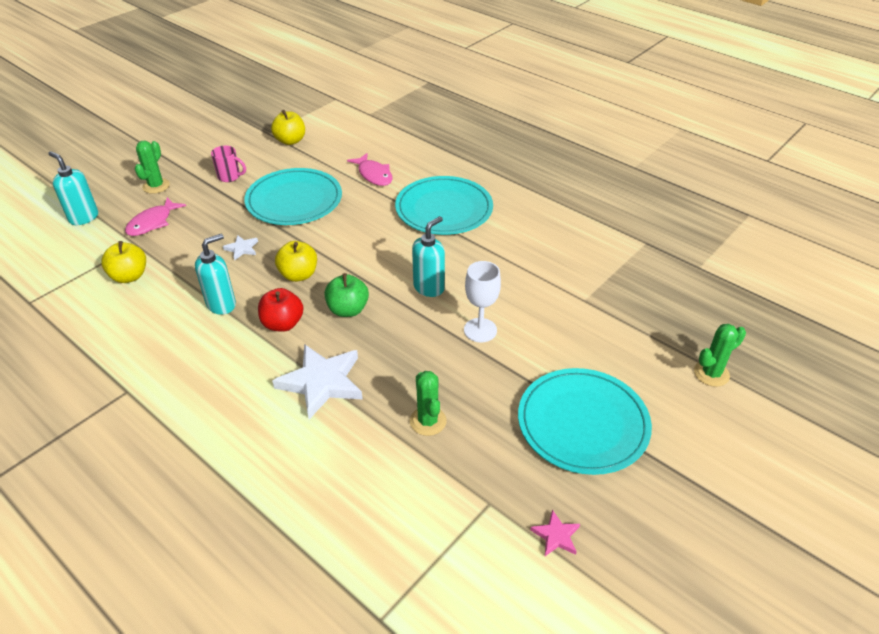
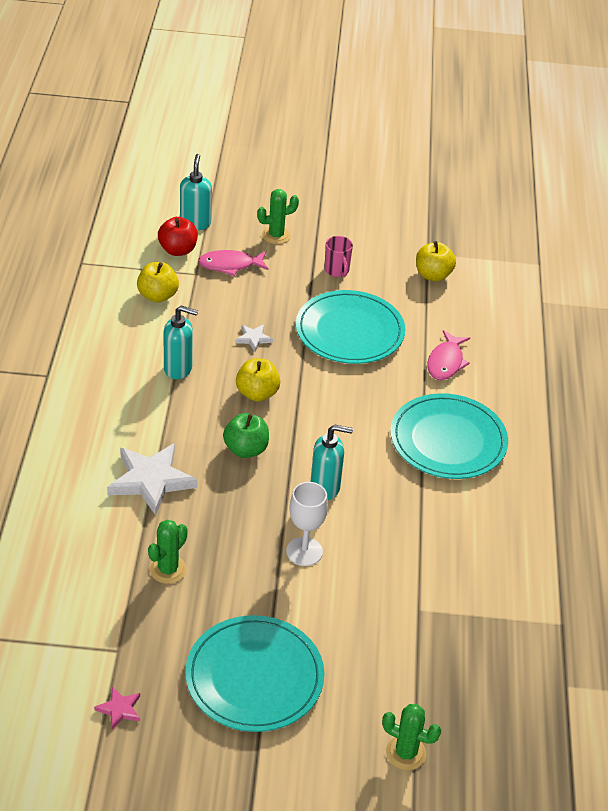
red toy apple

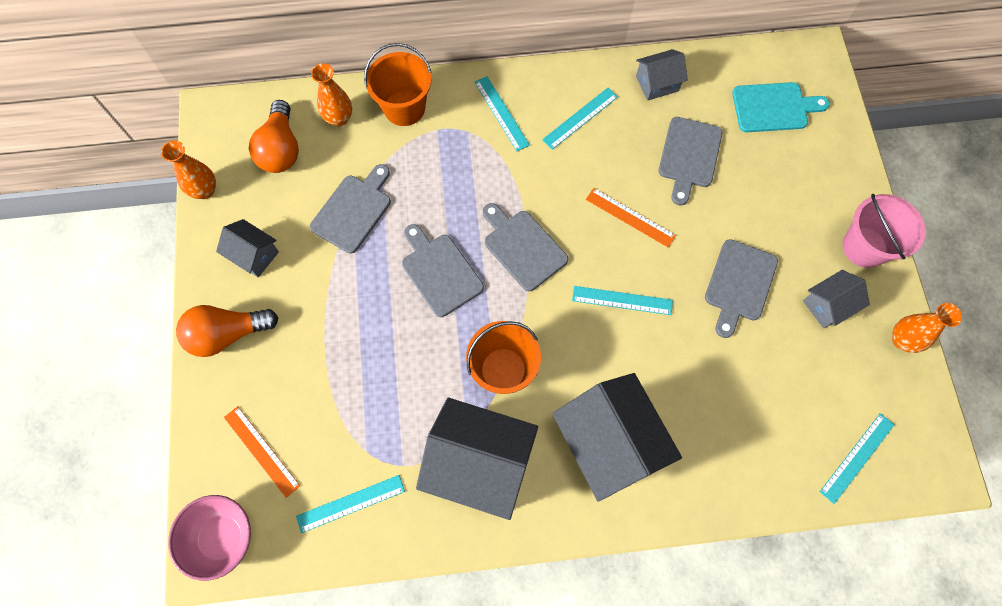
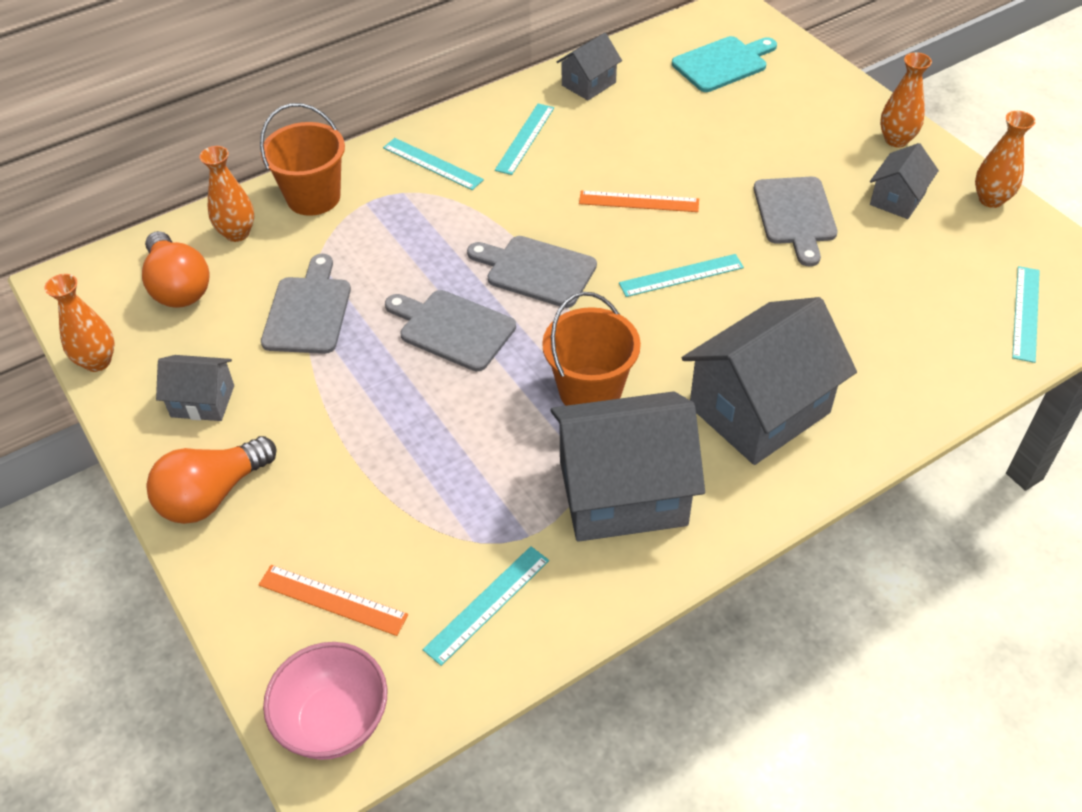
gray house (no. 4 from left); gray cutting board (no. 4 from left in the first image); orange-coloured tall vase (no. 3 from left)

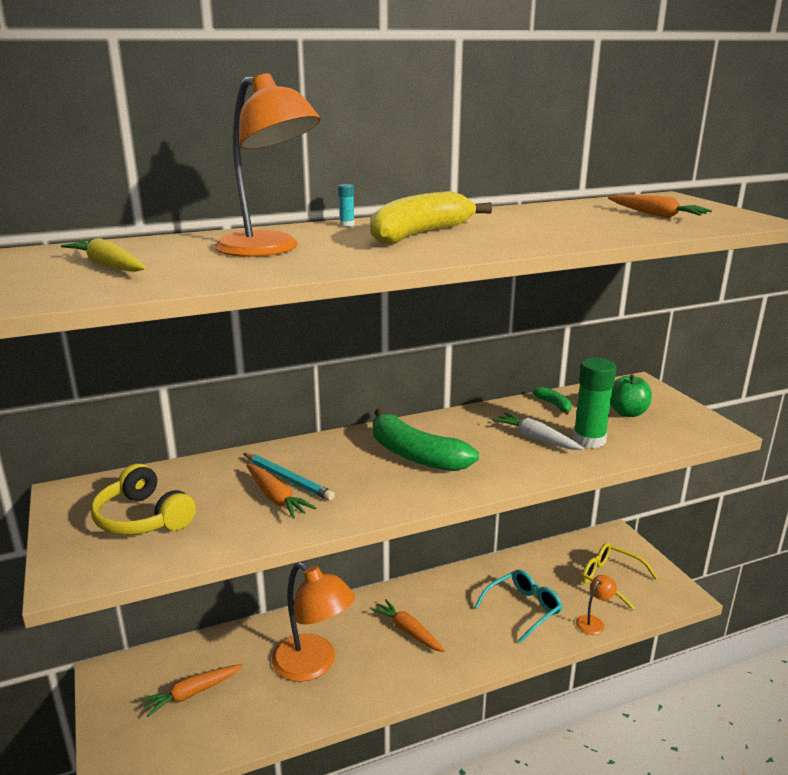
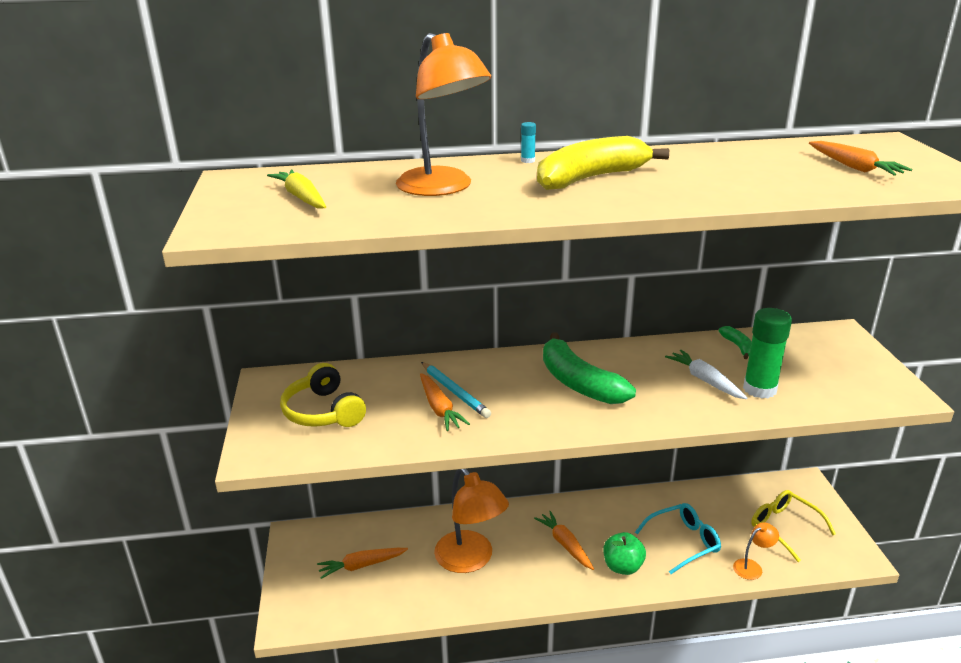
emerald toy apple

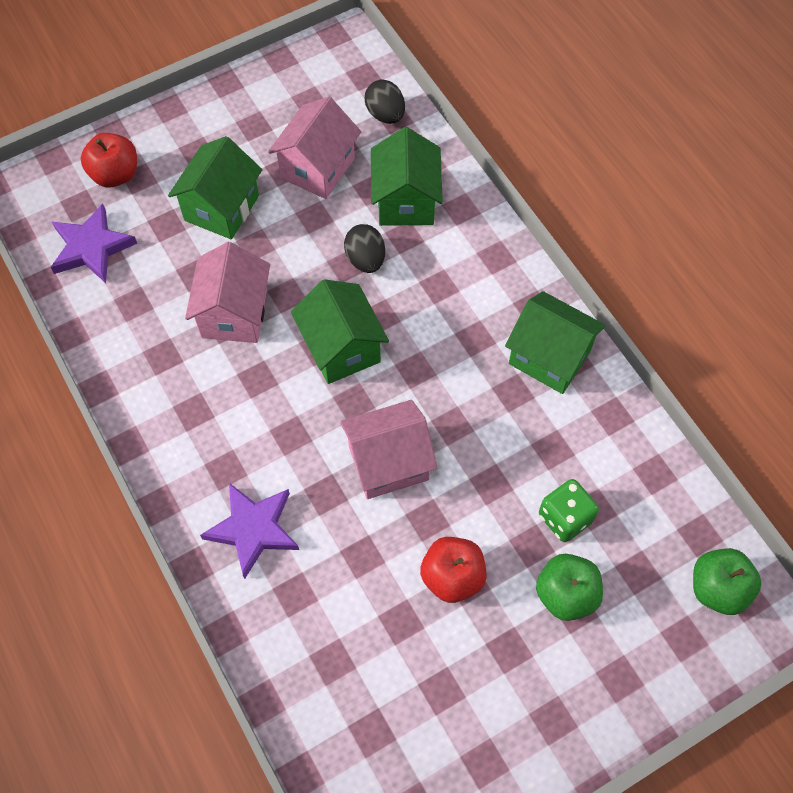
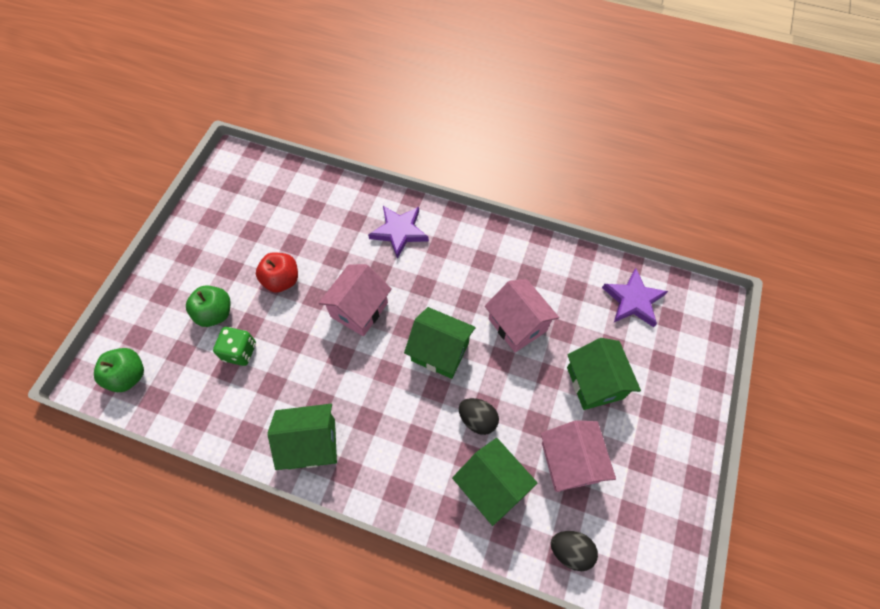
red toy apple (no. 1 from left in the first image)

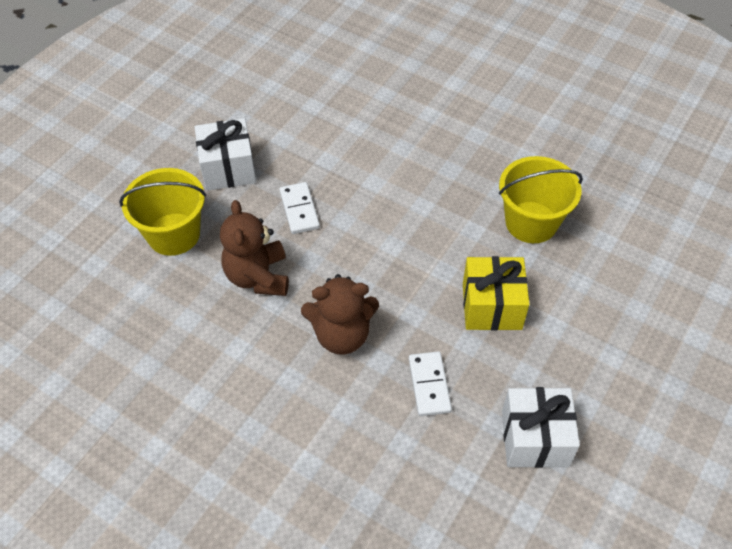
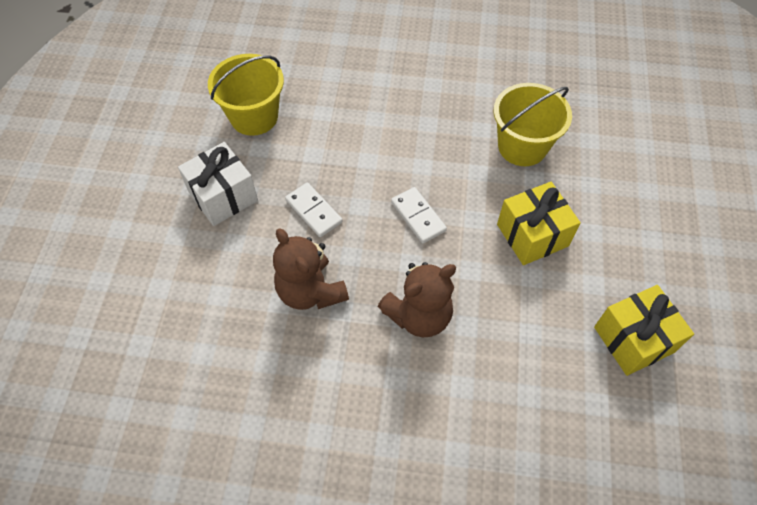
golden bucket (no. 1 from left); snow-white domino (no. 2 from left); golden gift (no. 2 from left)

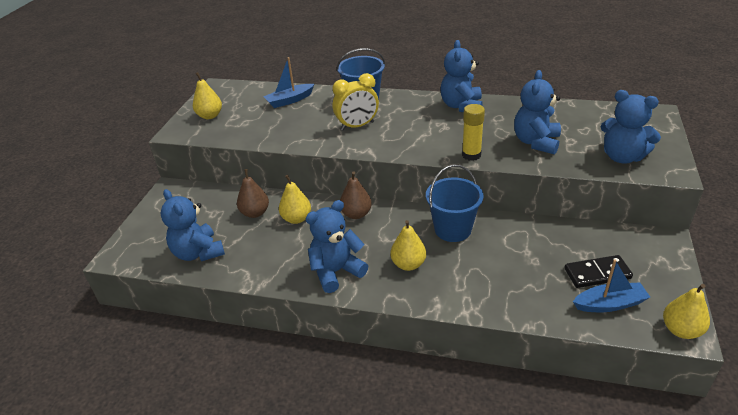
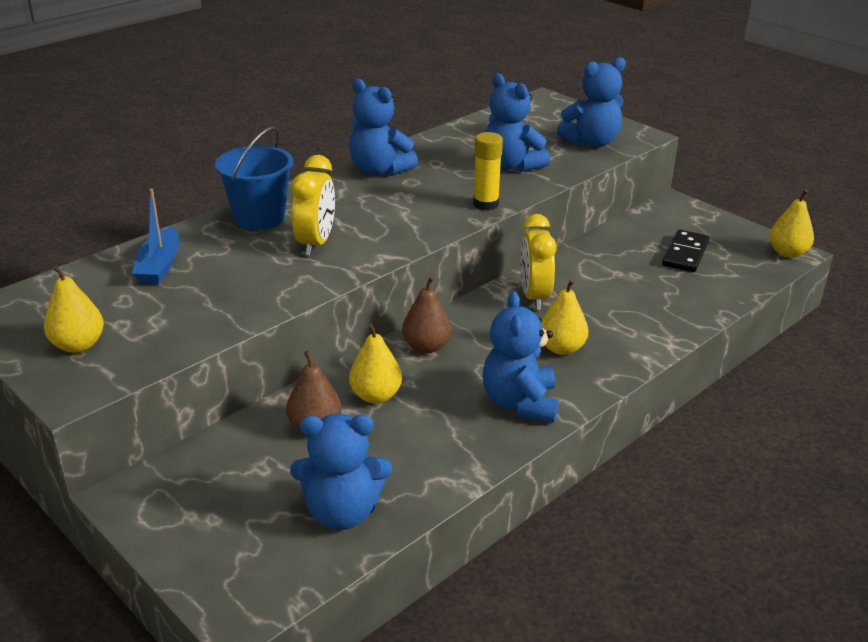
golden alarm clock (no. 2 from left); royal blue boat (no. 2 from left in the first image)

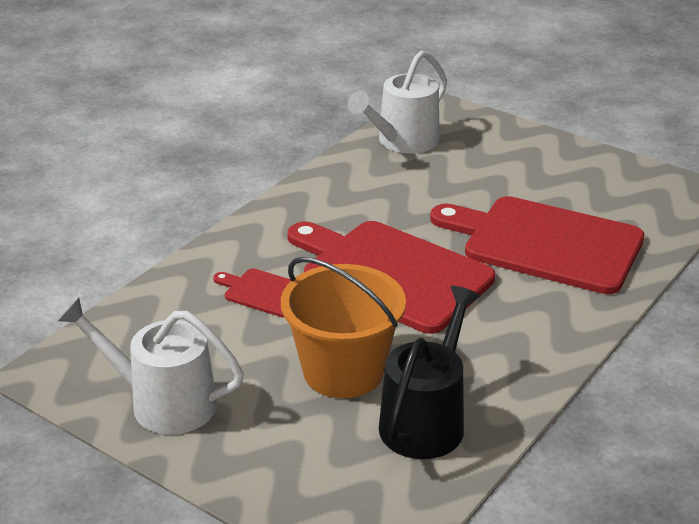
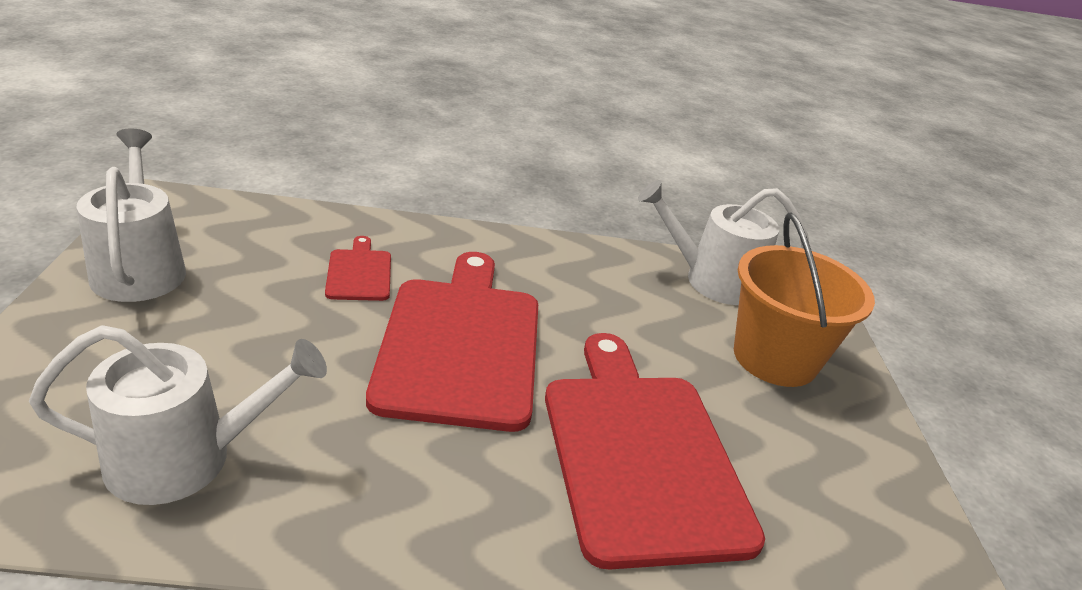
orange-coloured bucket; snow-white watering pot (no. 2 from left)

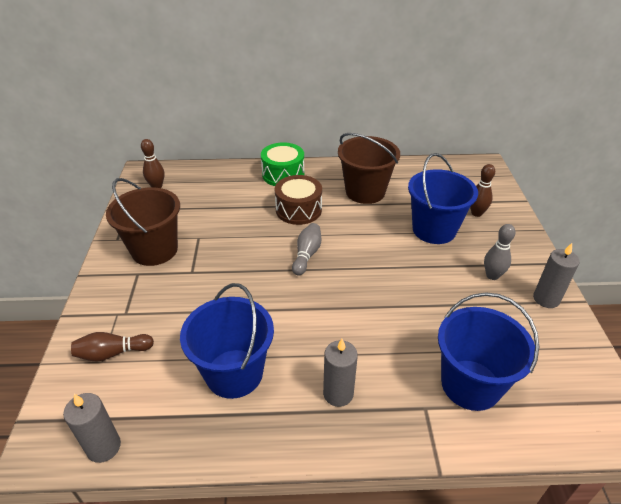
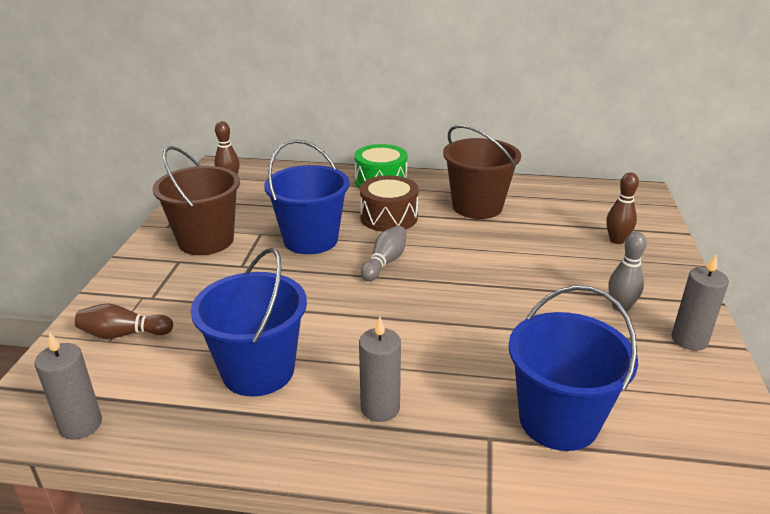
royal blue bucket (no. 2 from left)

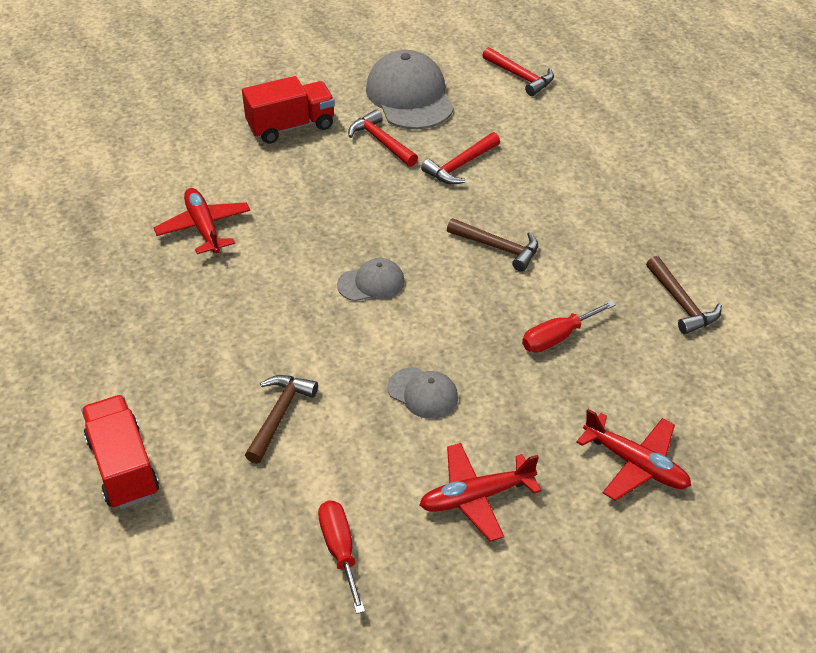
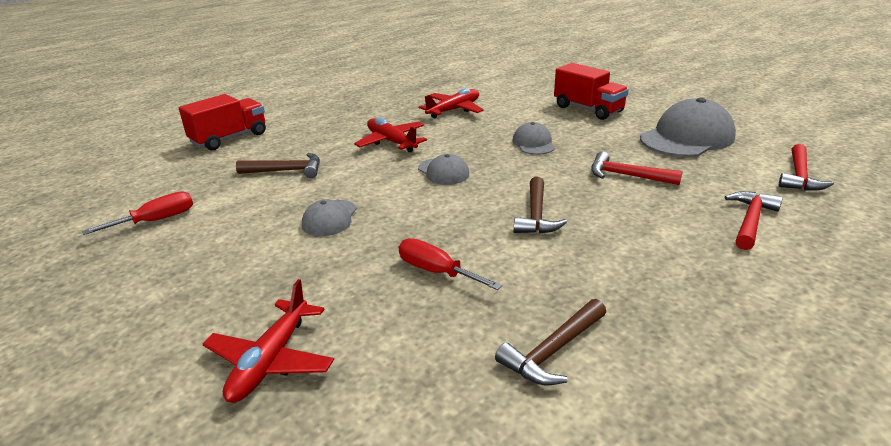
red hammer (no. 2 from left); red plane (no. 2 from left); gray peaked cap (no. 3 from left)

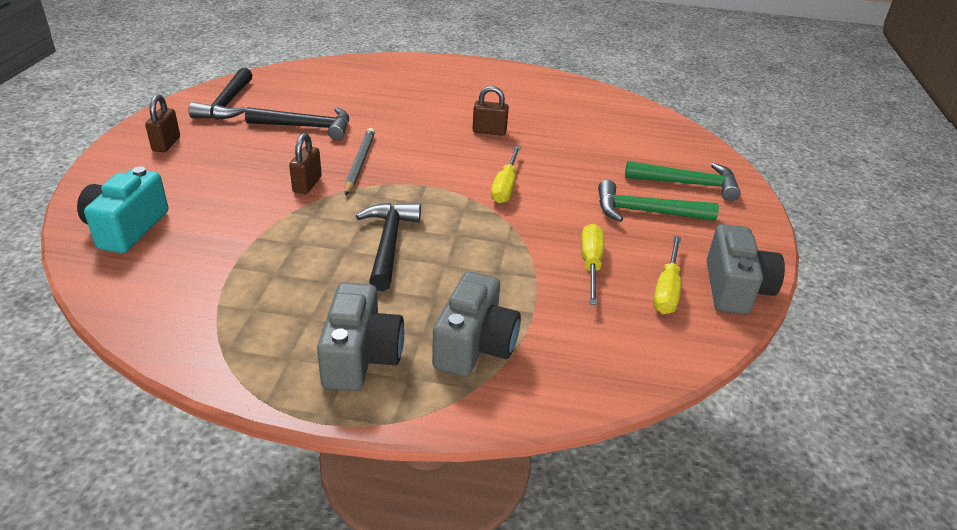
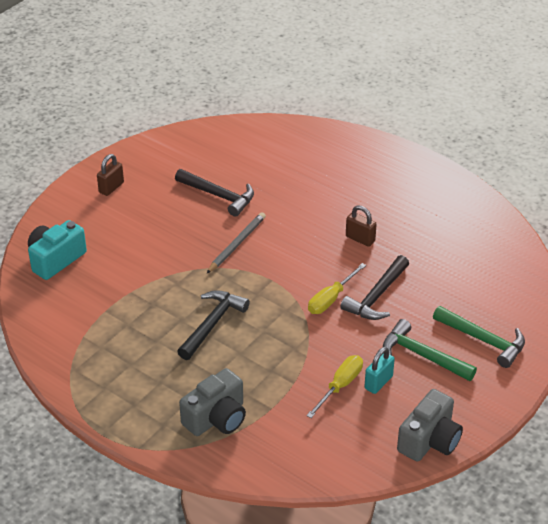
ebony hammer (no. 3 from left); dark brown padlock (no. 2 from left in the first image); gray photo camera (no. 1 from left in the first image); golden flat screwdriver (no. 3 from left in the first image); aqua padlock

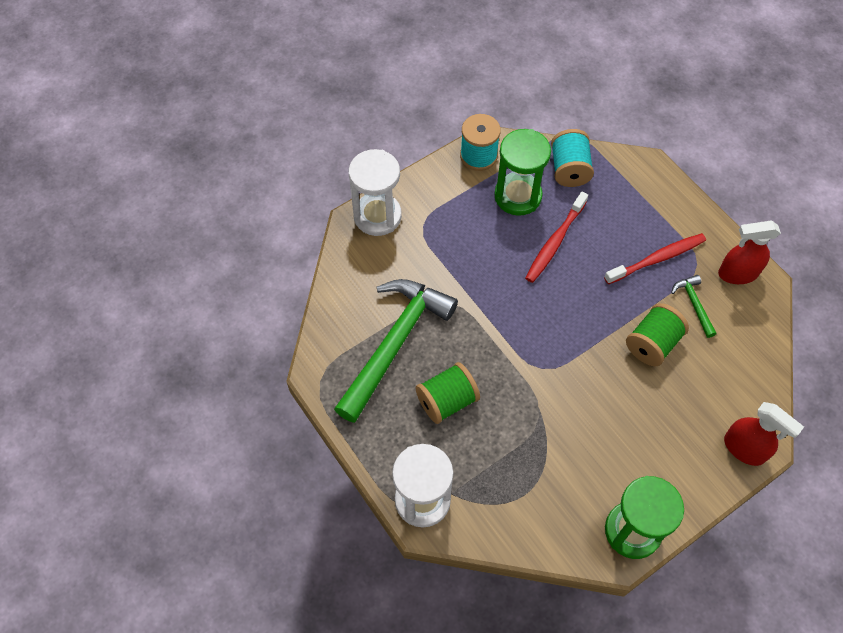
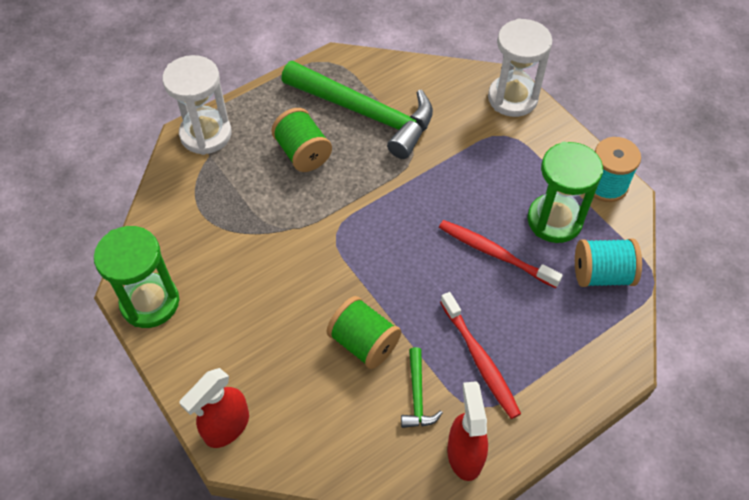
emerald hammer (no. 2 from left)

